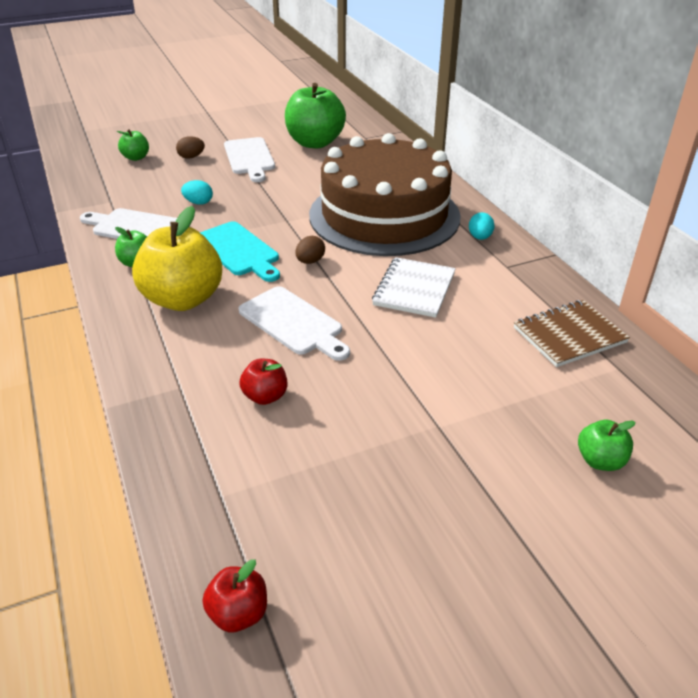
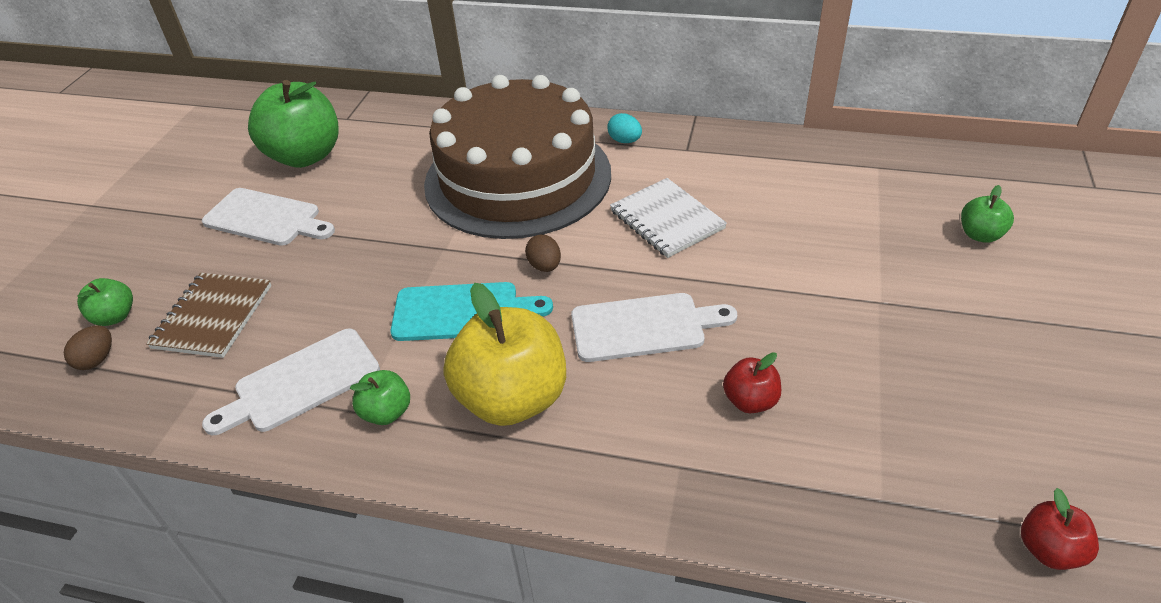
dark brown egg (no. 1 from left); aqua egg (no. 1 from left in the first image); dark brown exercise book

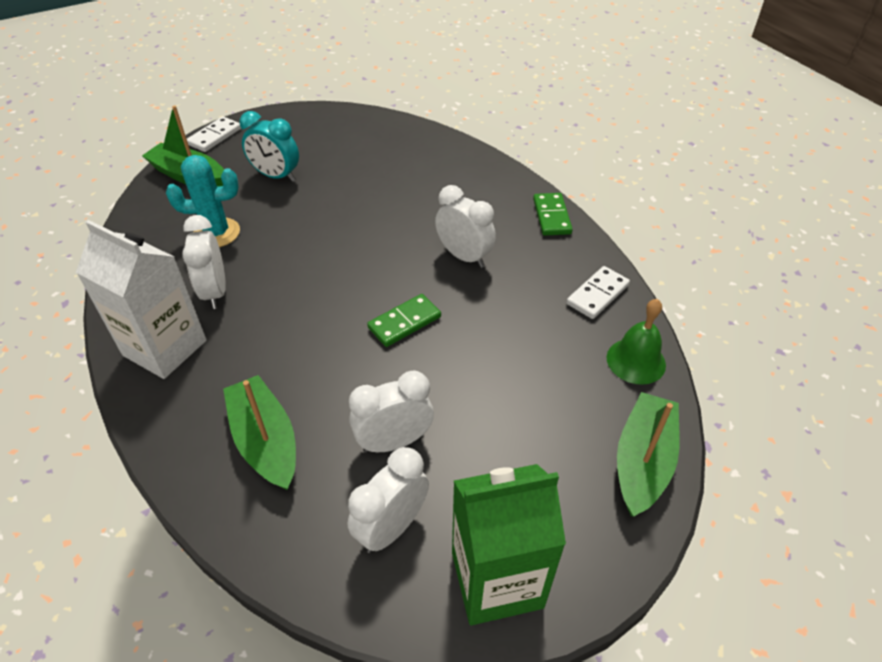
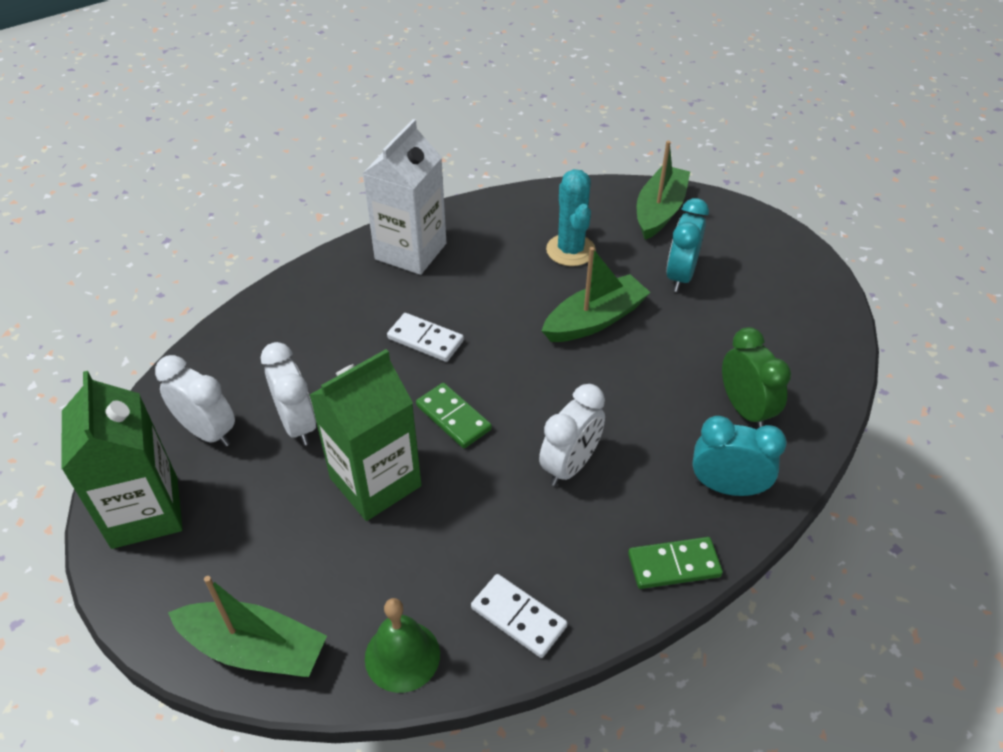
snow-white alarm clock (no. 1 from left in the first image); snow-white domino (no. 1 from left); emerald boat (no. 2 from left); emerald juice carton (no. 2 from left); aqua alarm clock (no. 2 from left); emerald alarm clock

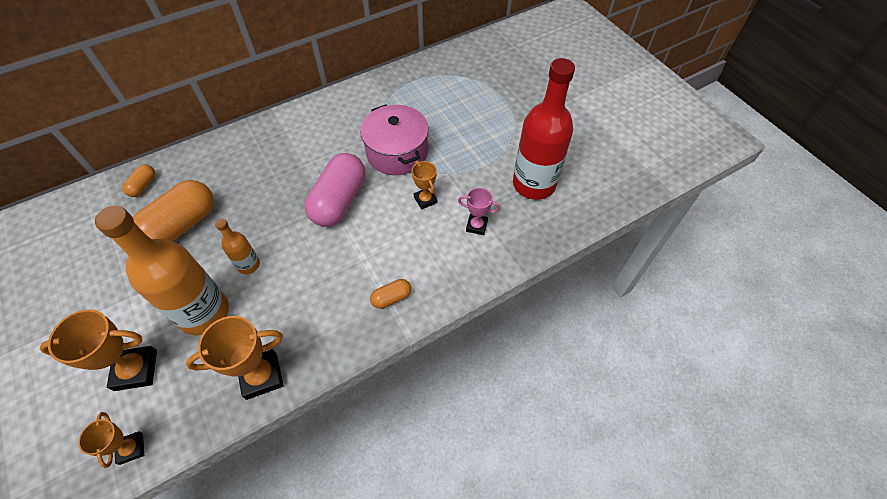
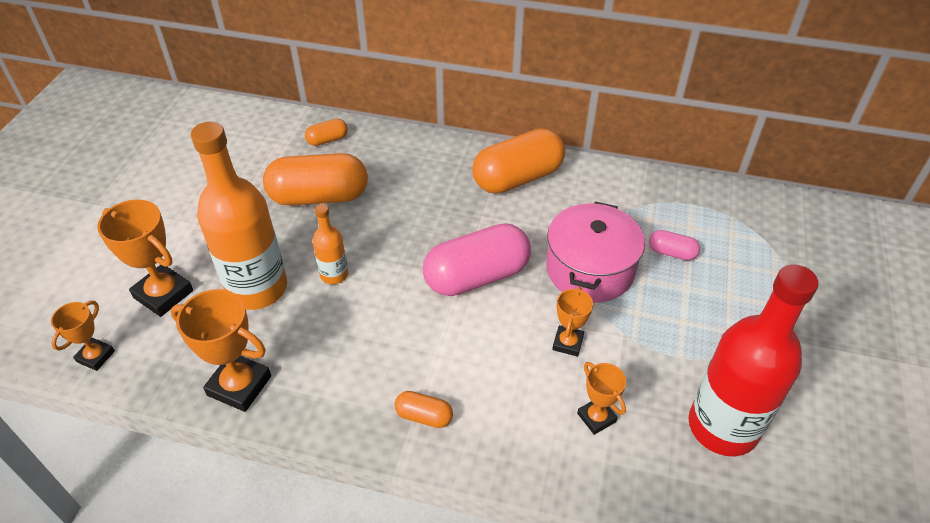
orange-coloured prize cup (no. 5 from left); orange-coloured capsule (no. 4 from left); rosy capsule (no. 2 from left)

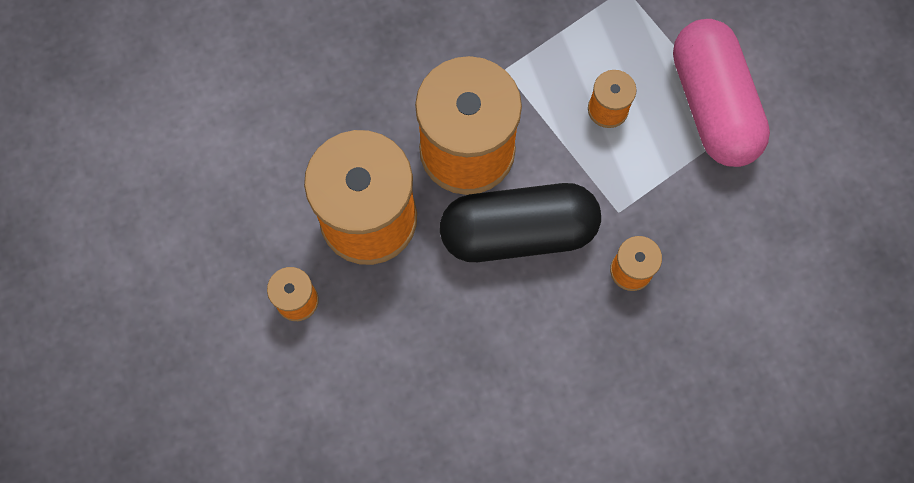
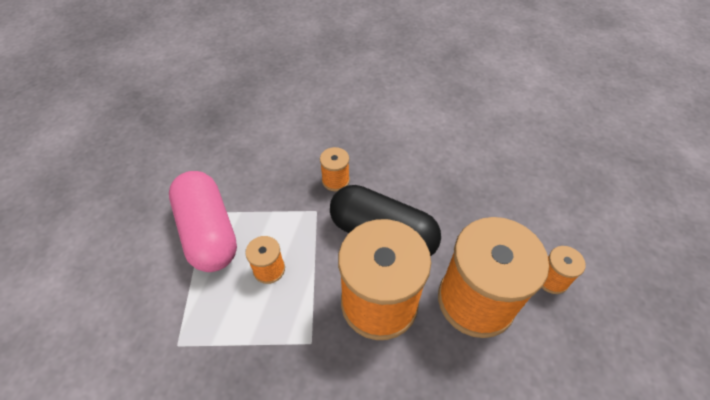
rosy capsule

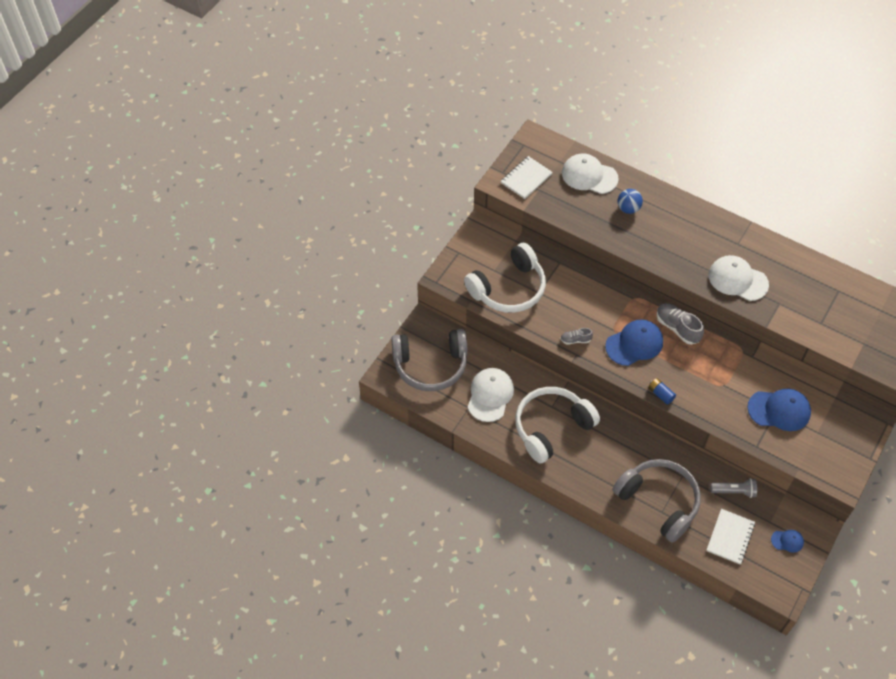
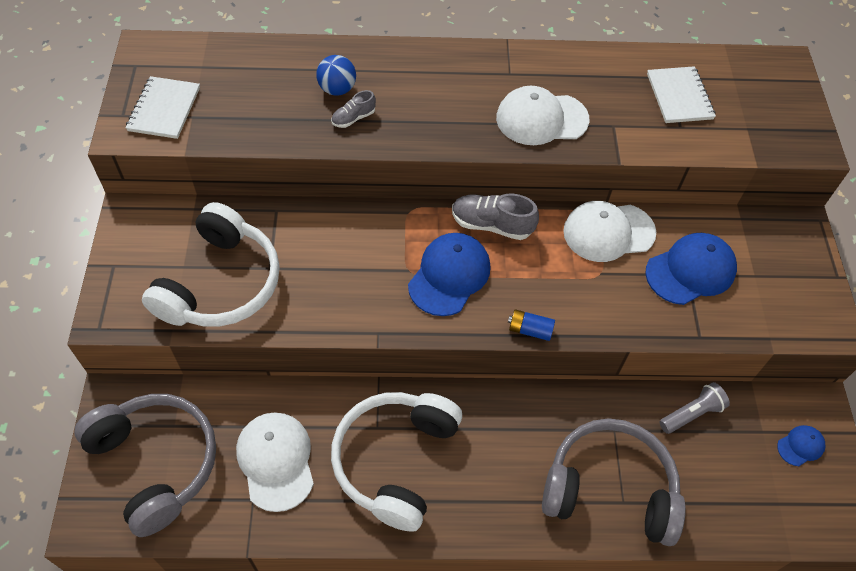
gray over-ear headphones (no. 1 from left); gray shoe (no. 1 from left); snow-white peaked cap (no. 3 from left); snow-white exercise book (no. 2 from left)

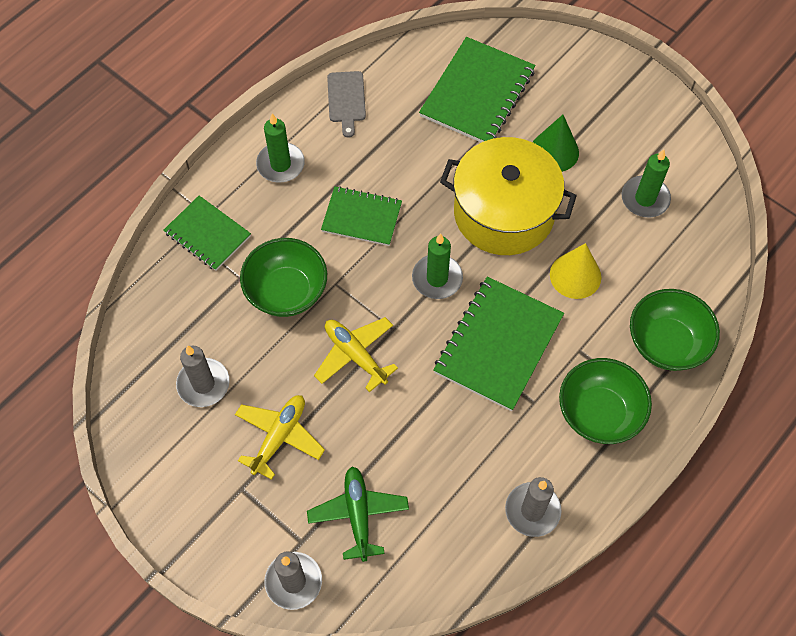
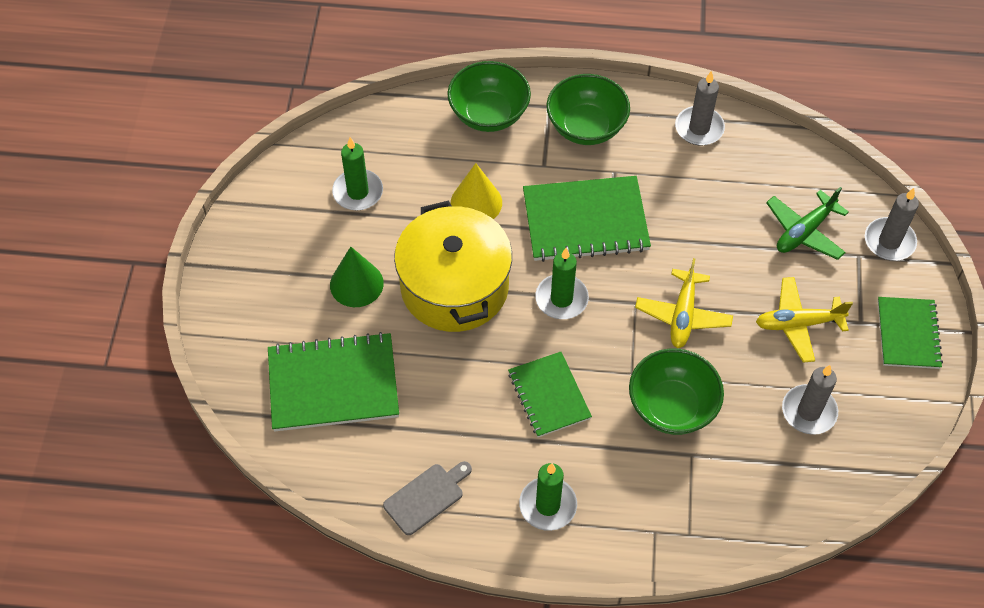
emerald exercise book (no. 4 from left)

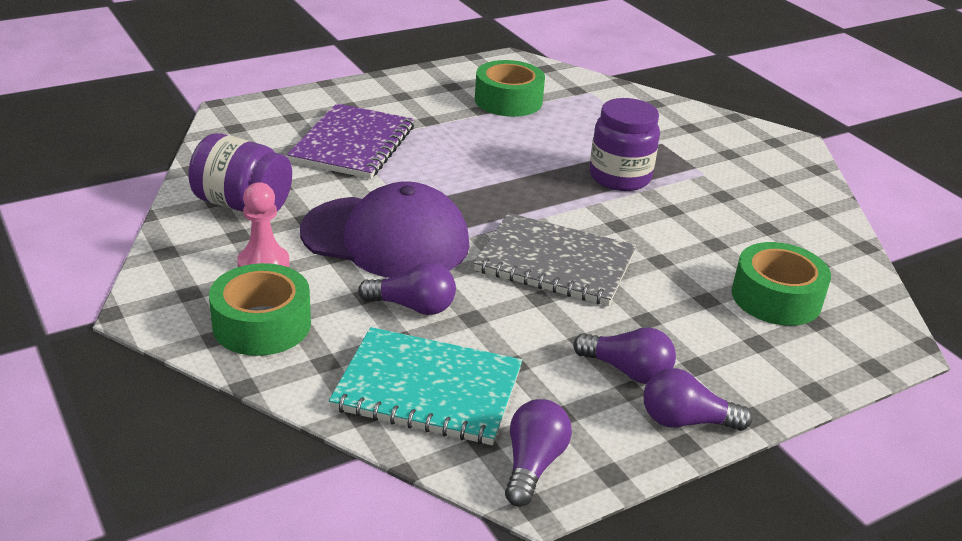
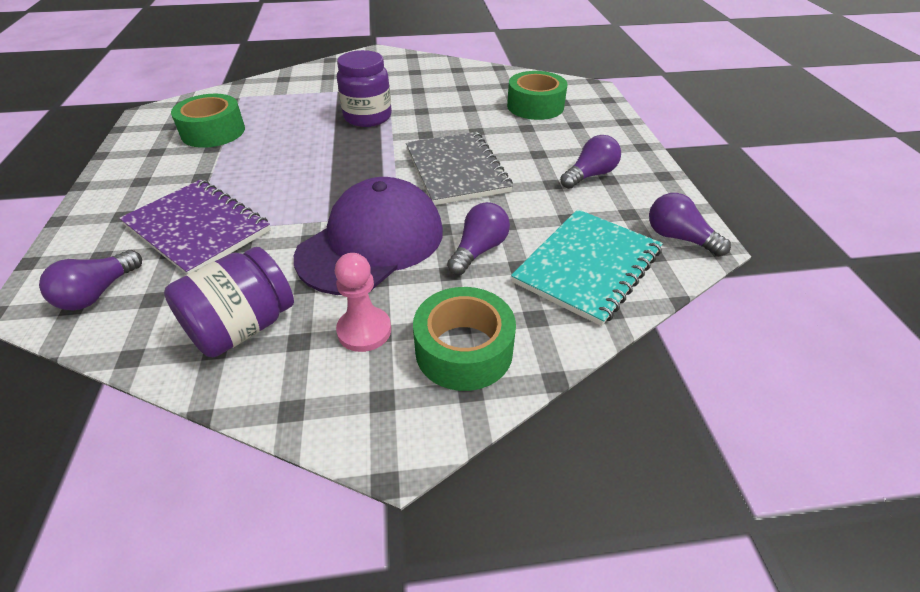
gray exercise book; royal purple lightbulb (no. 1 from left)

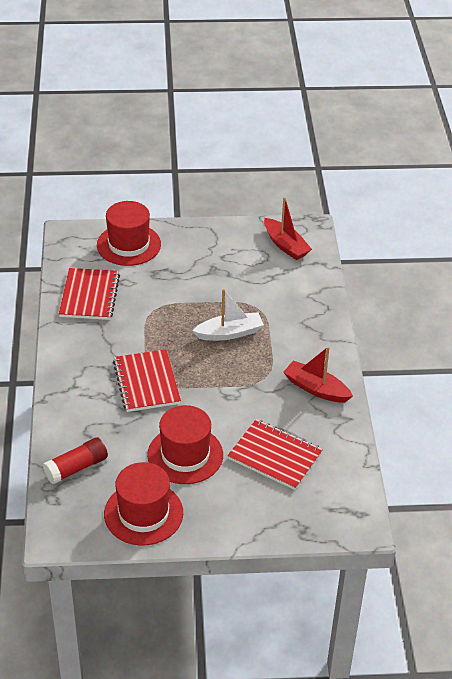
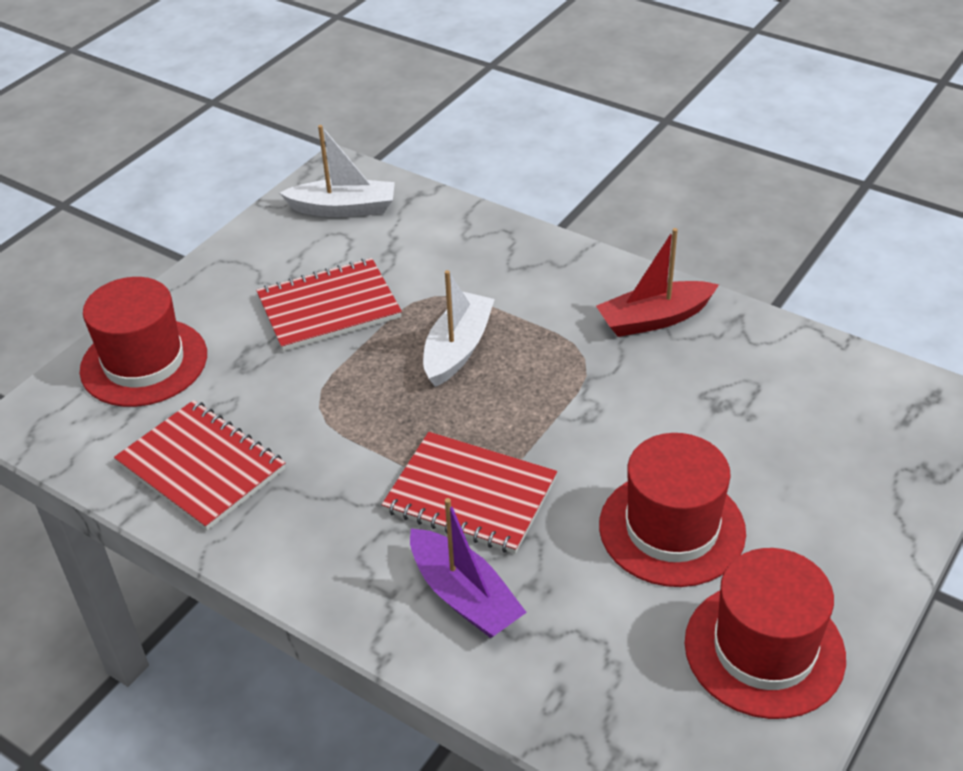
red glue; red exercise book (no. 2 from left); snow-white boat (no. 1 from left); royal purple boat

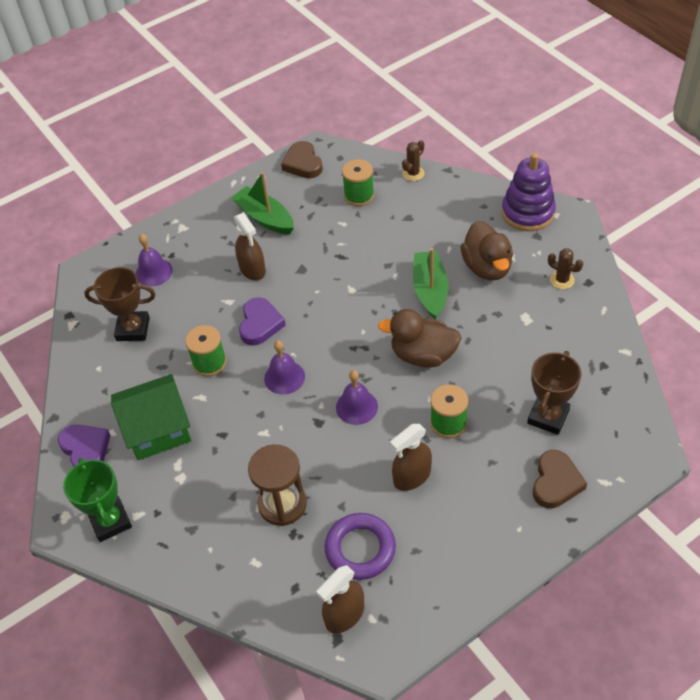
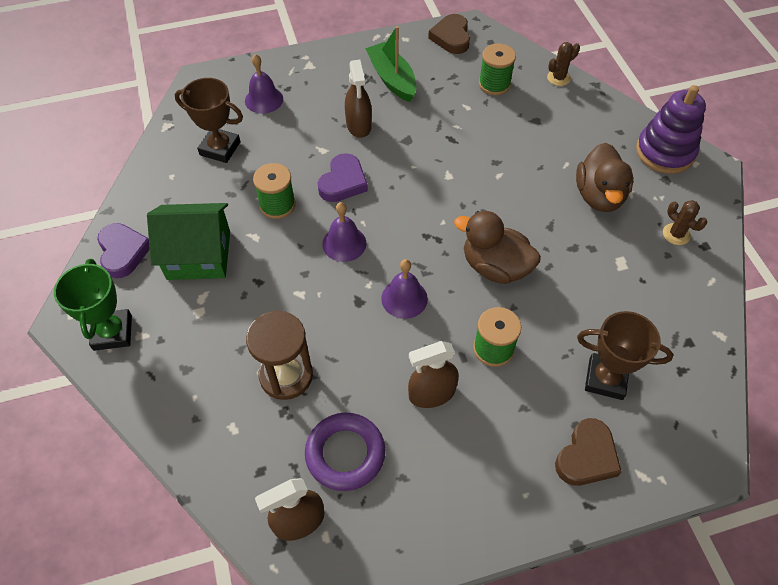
emerald boat (no. 2 from left in the first image); dark brown prize cup (no. 2 from left)

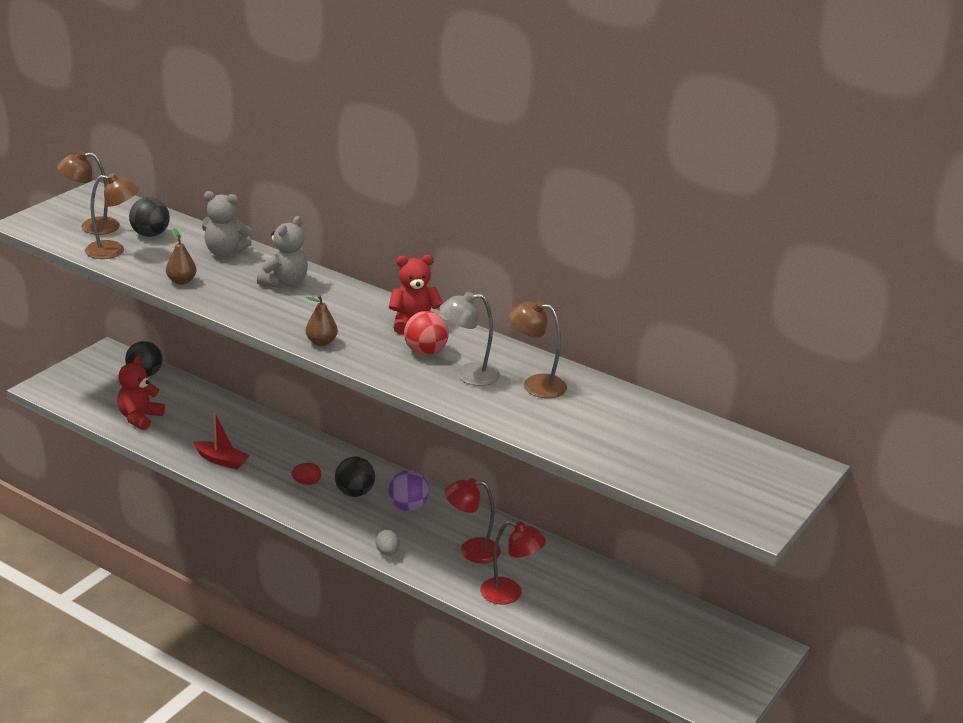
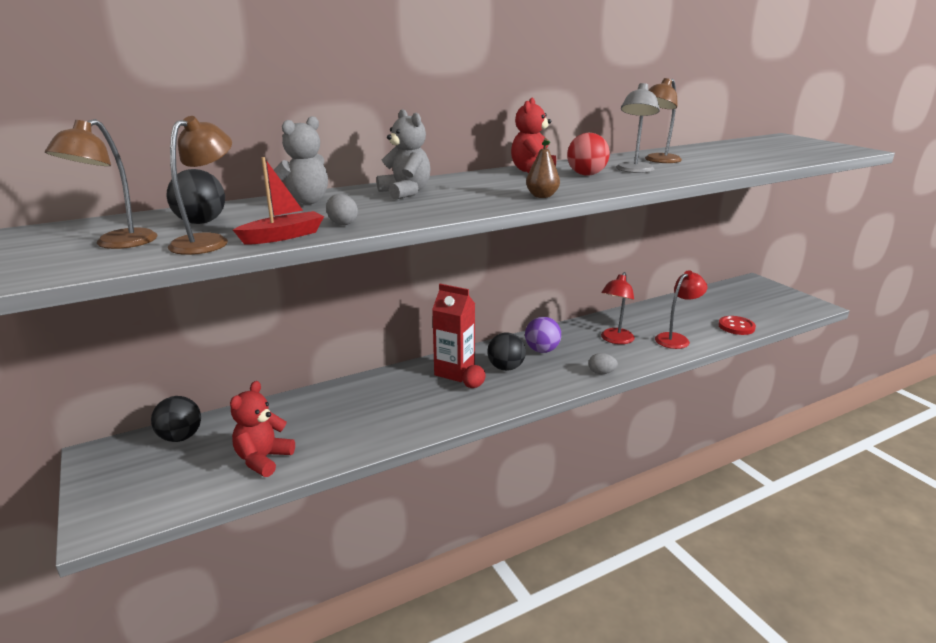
red teddy (no. 1 from left); gray egg (no. 1 from left); red boat; red juice carton; red sewing button

